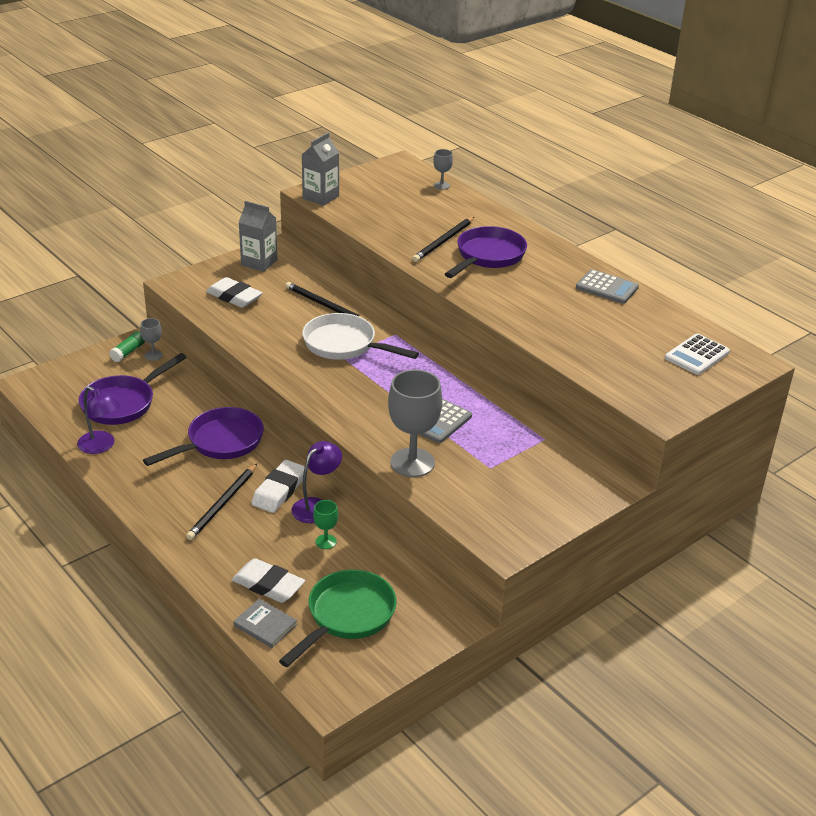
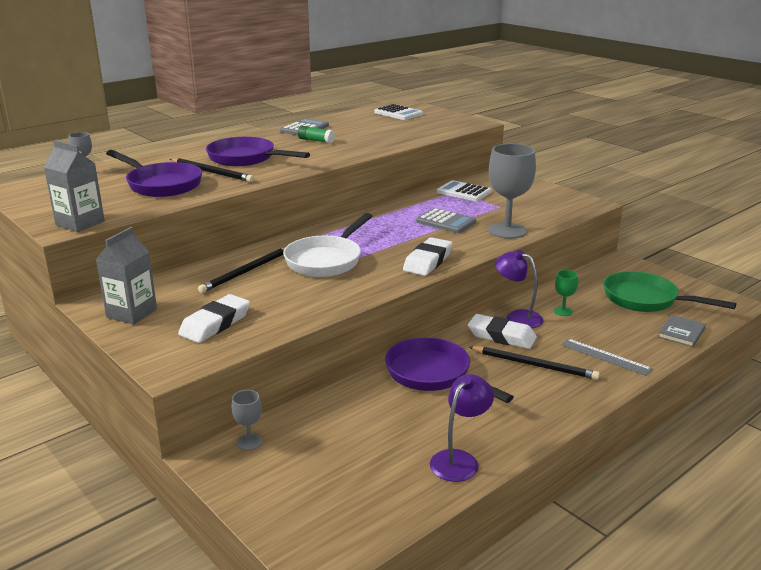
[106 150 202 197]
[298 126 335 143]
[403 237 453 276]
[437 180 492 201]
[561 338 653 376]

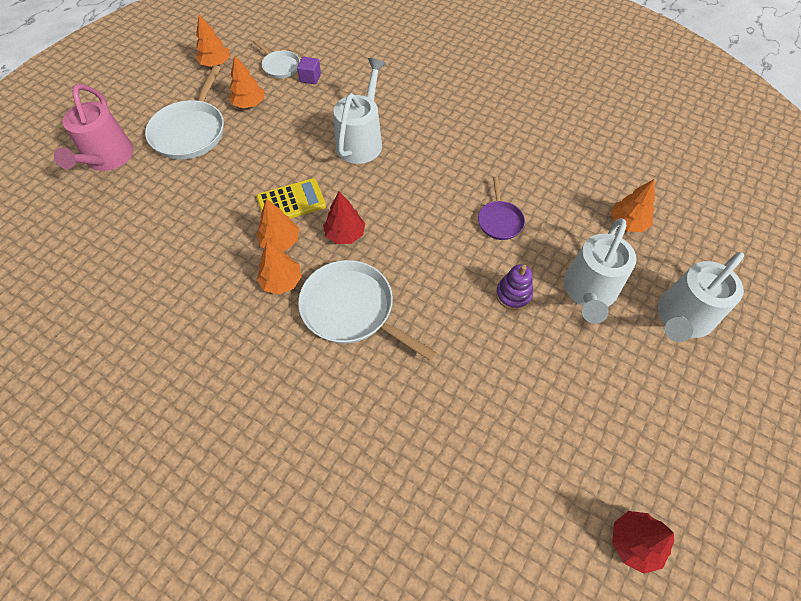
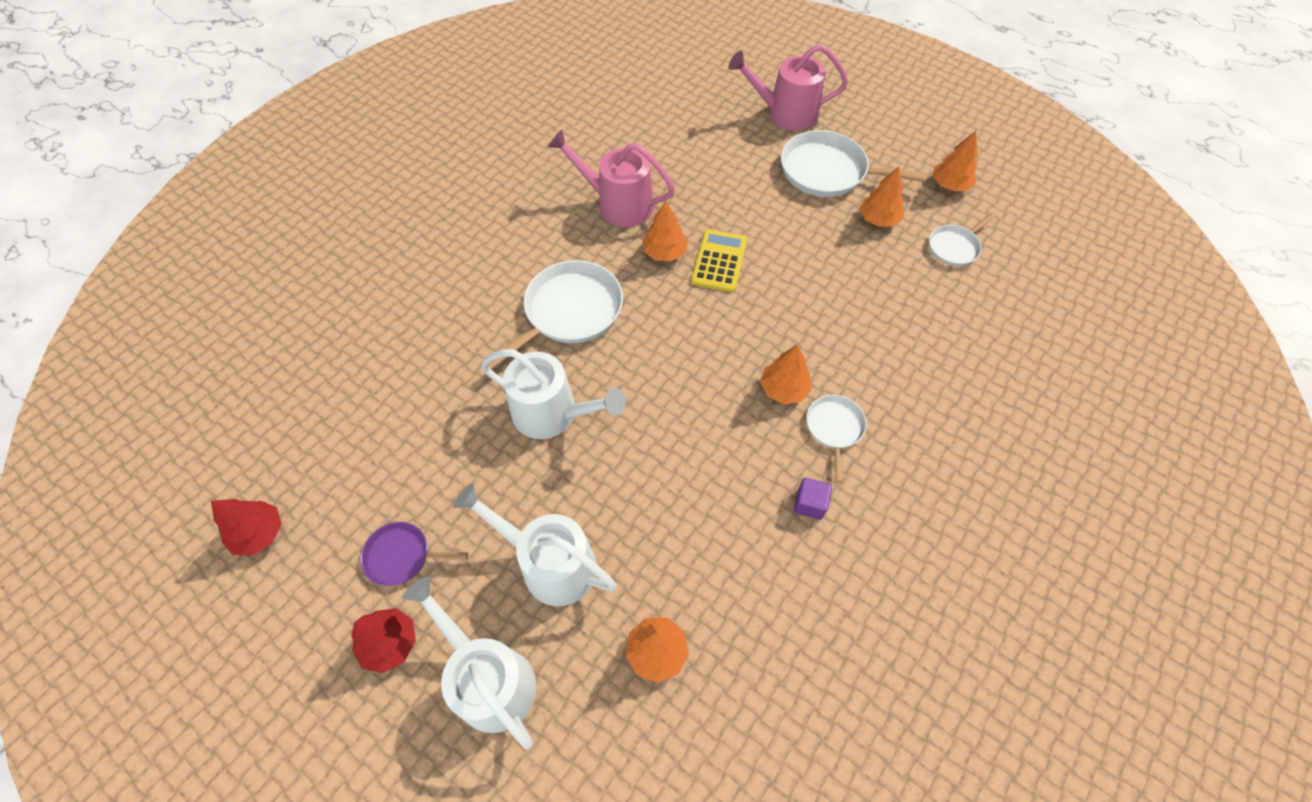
[351 608 416 673]
[361 522 468 586]
[481 349 626 439]
[548 130 675 227]
[691 229 747 292]
[760 345 812 404]
[794 478 832 520]
[806 395 867 483]
[496 264 533 310] (first image)

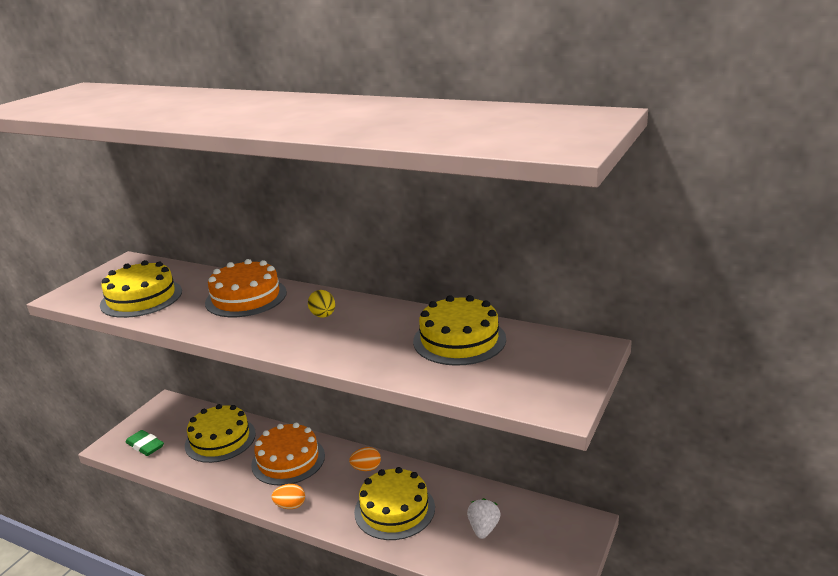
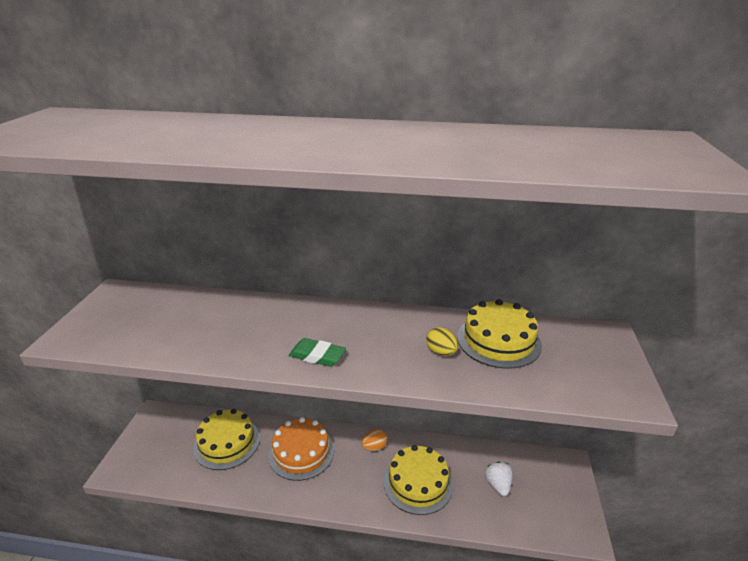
[288 338 346 367]
[426 327 458 356]
[100 260 182 318] (first image)
[205 259 287 317] (first image)
[272 484 305 509] (first image)

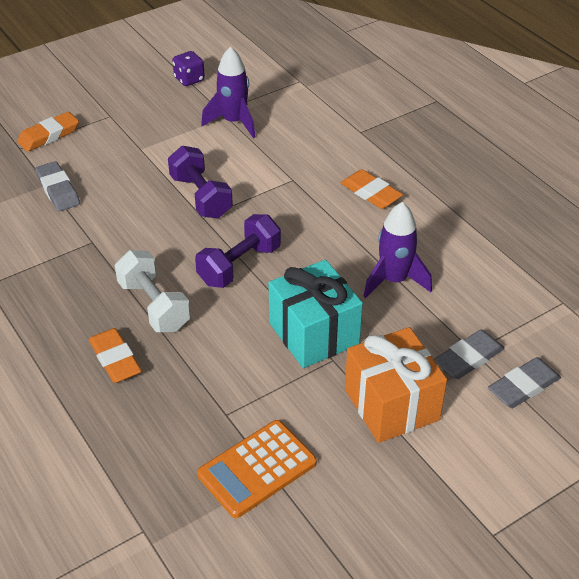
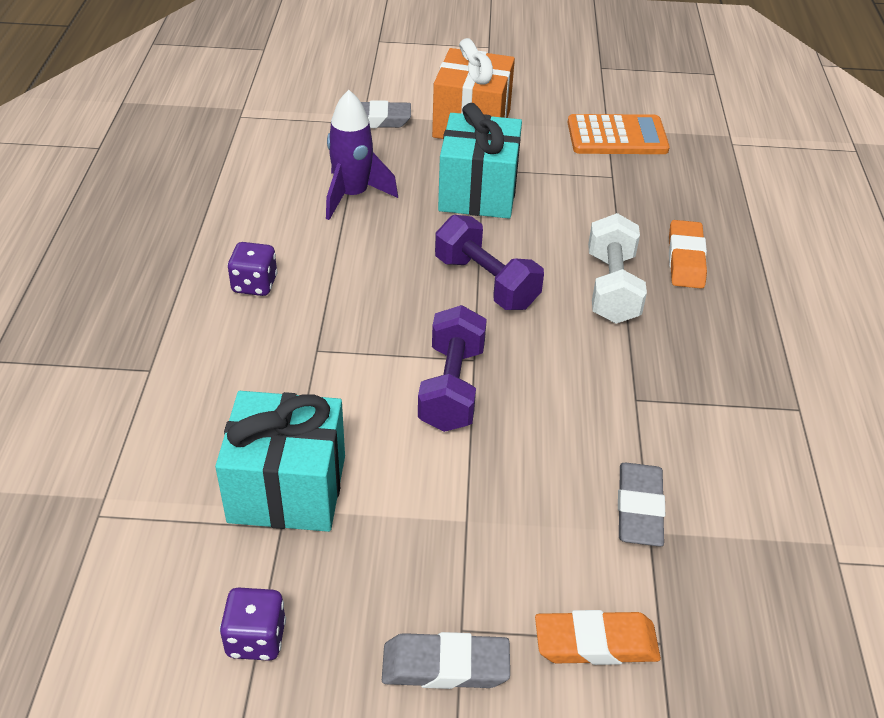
[215 391 345 532]
[227 242 278 296]
[382 632 510 689]
[435 215 544 310]

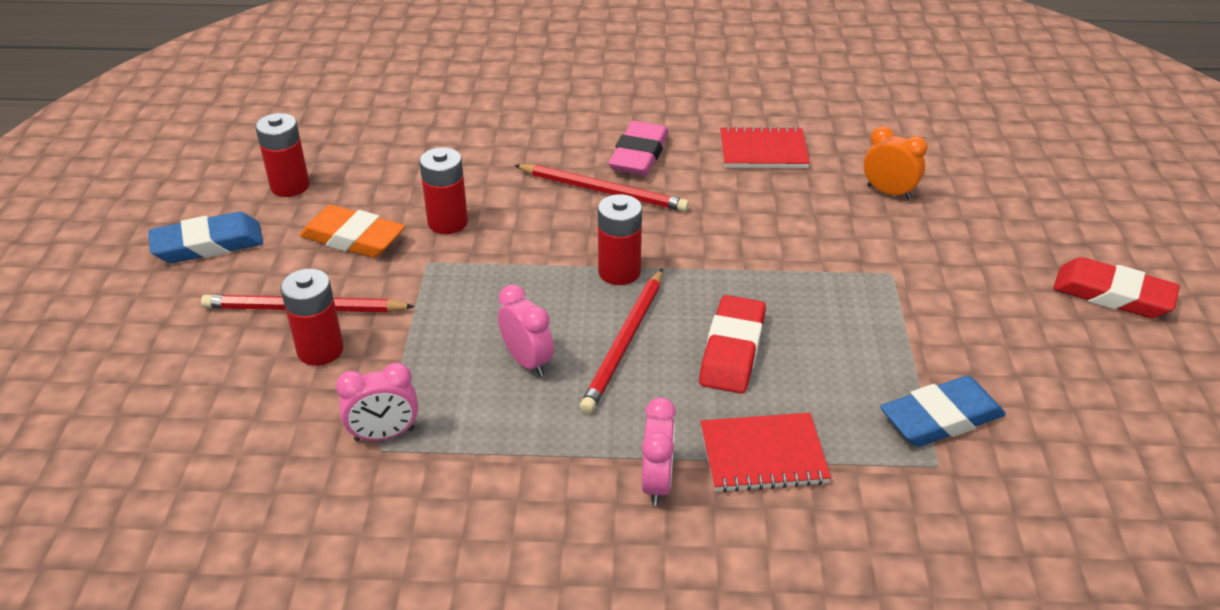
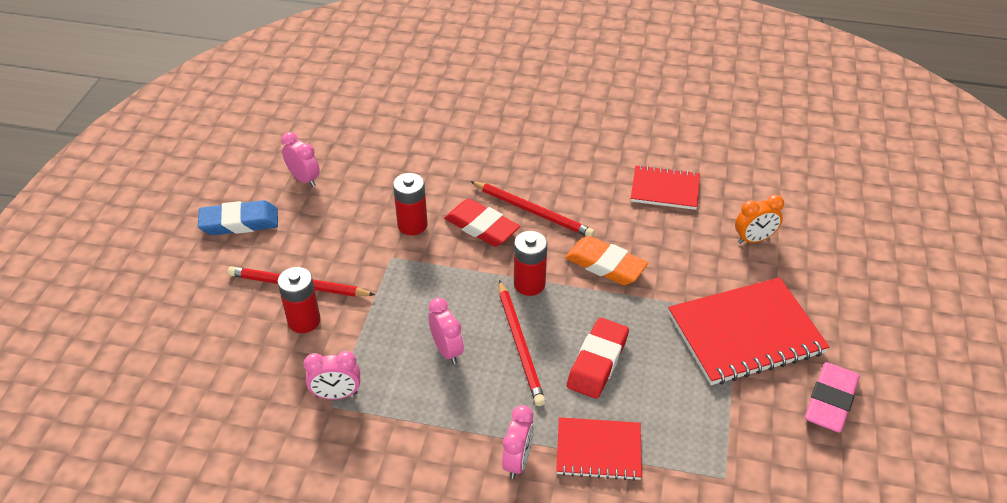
[281 132 320 187]
[444 199 520 247]
[499 280 545 406]
[565 236 648 285]
[668 277 830 385]
[735 194 784 244]
[805 362 860 433]
[880 376 1006 447] (first image)

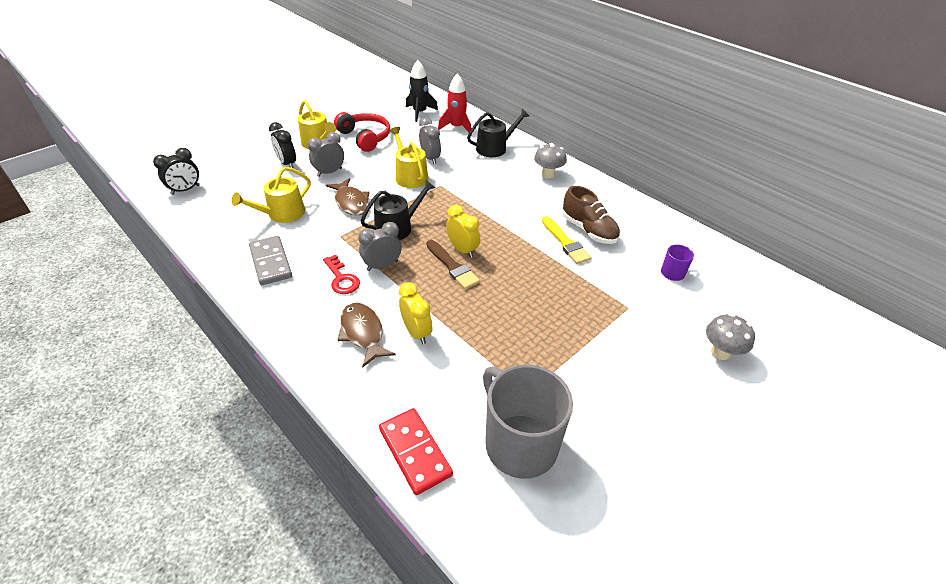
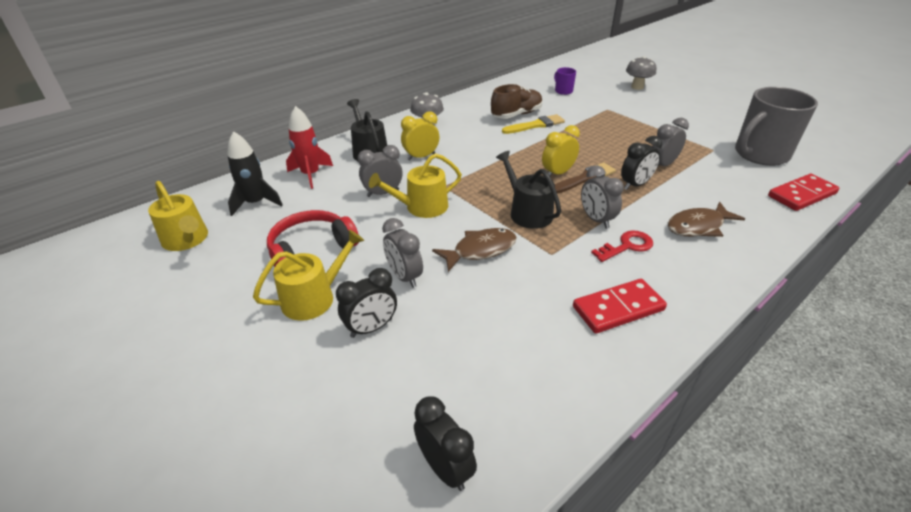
[148 181 208 251]
[401 111 439 160]
[573 279 667 333]
[621 136 662 190]
[652 118 689 166]

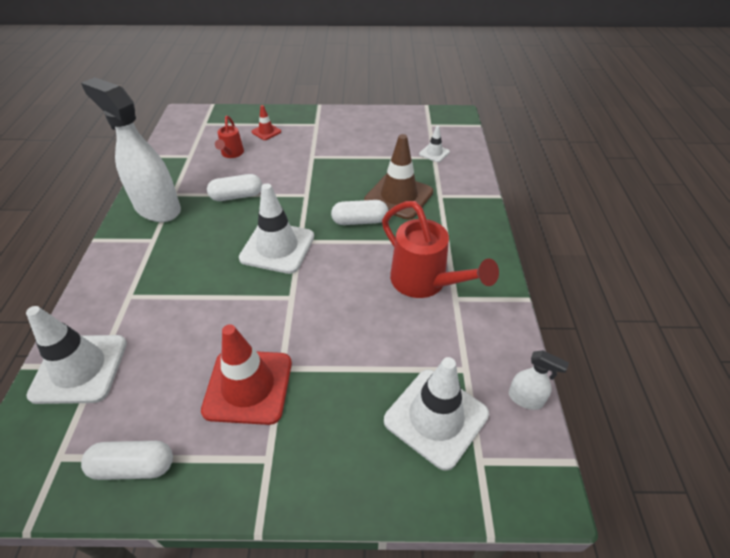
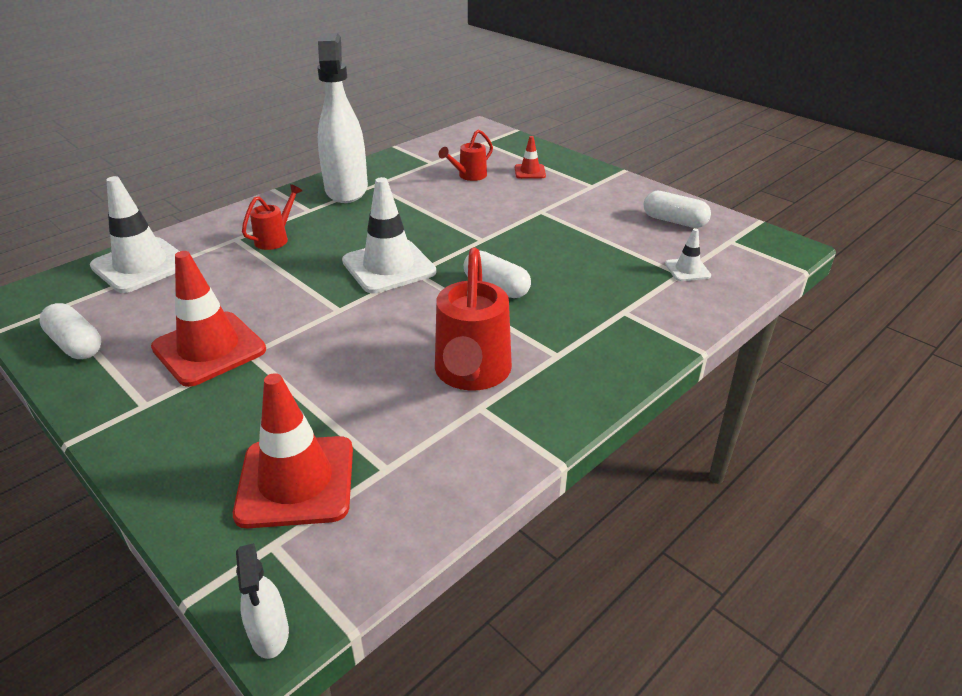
[233 373 353 528]
[236 543 289 659]
[242 184 302 250]
[644 191 711 228]
[364 134 433 220] (first image)

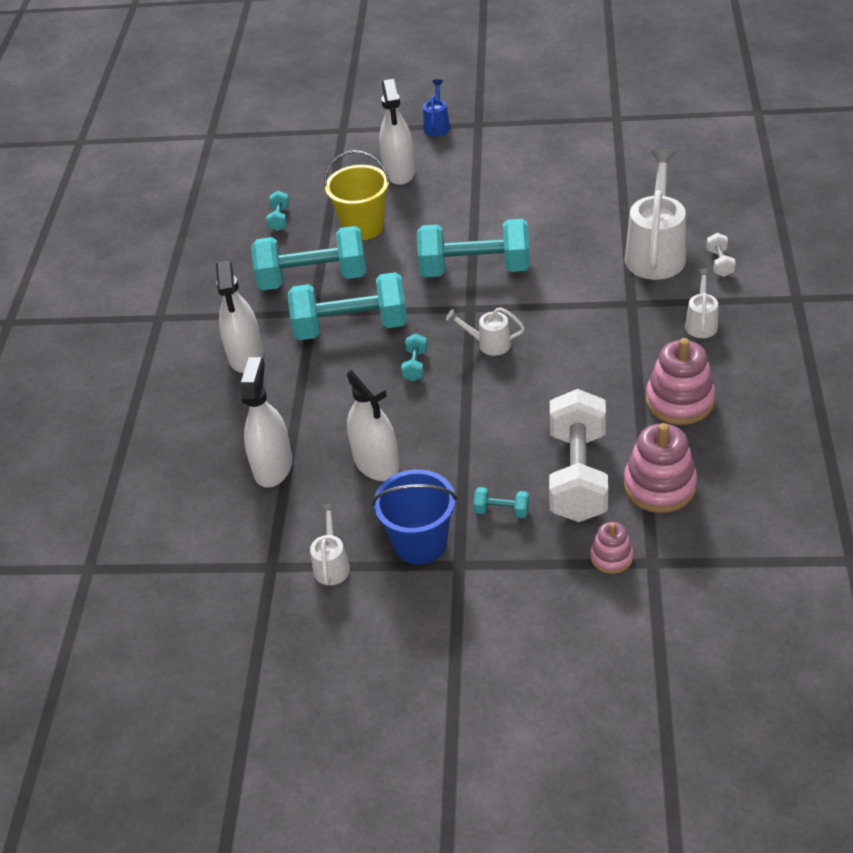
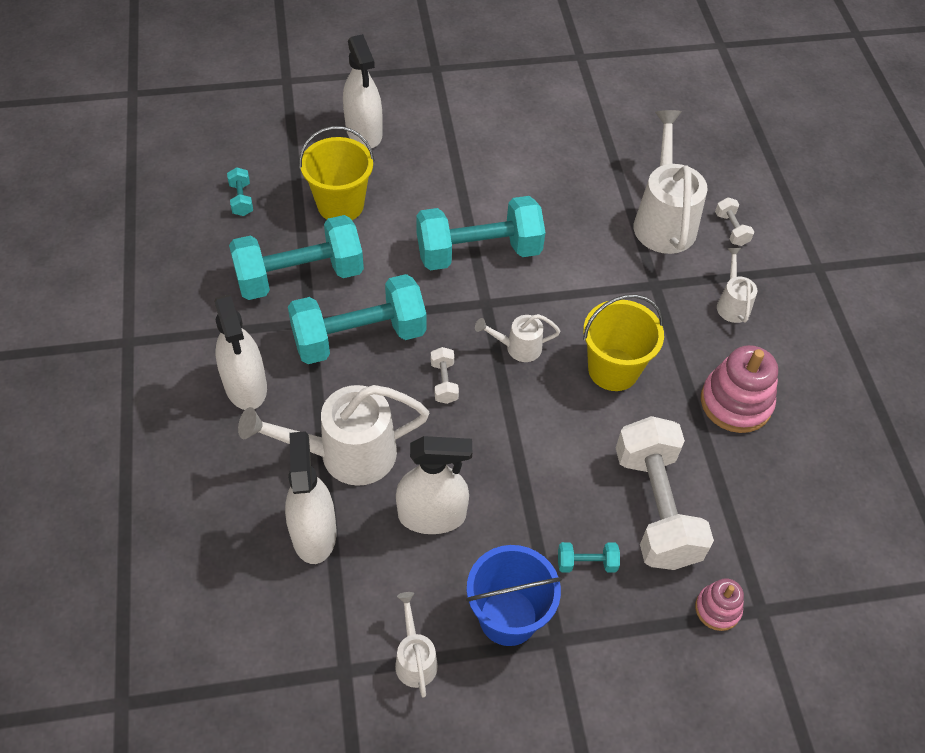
[238 385 429 486]
[396 436 472 534]
[431 347 459 404]
[583 294 664 391]
[423 79 450 136] (first image)
[624 423 697 513] (first image)

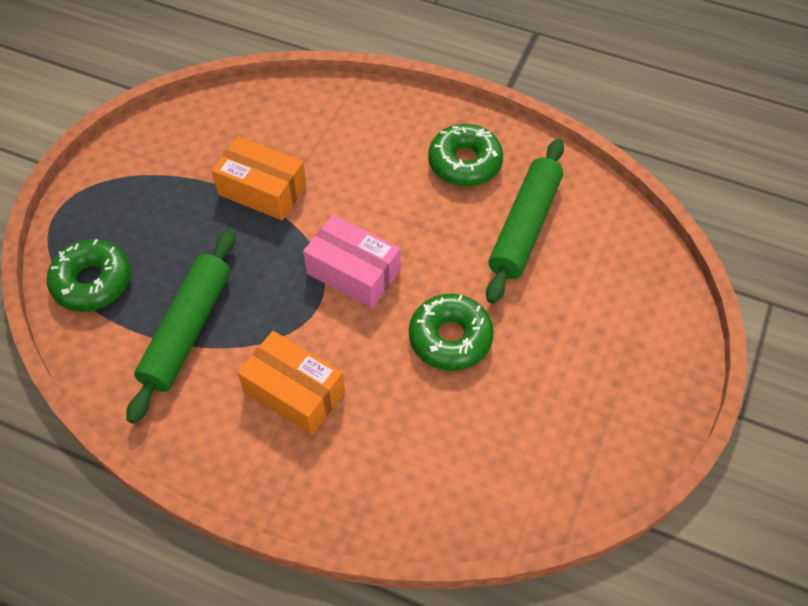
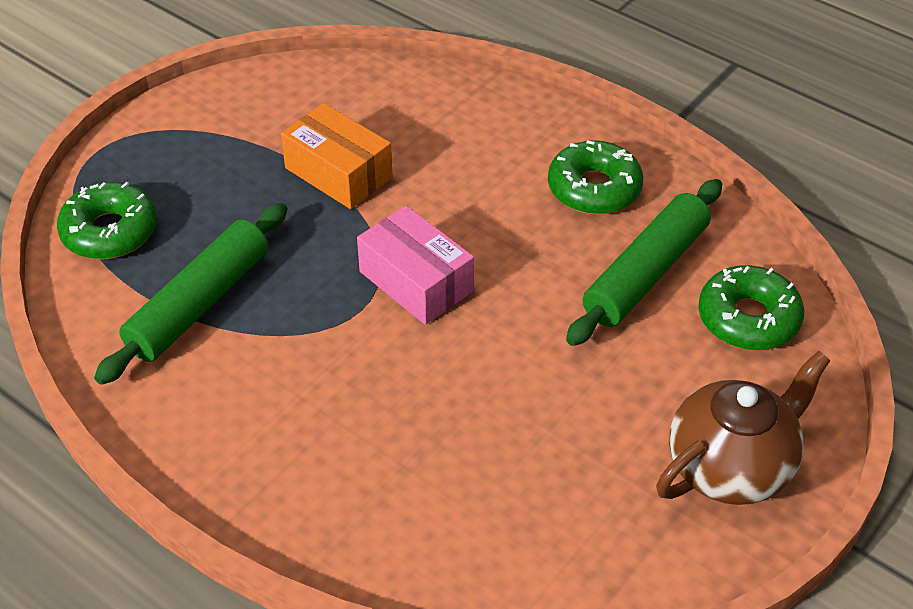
[656 351 831 505]
[698 265 804 350]
[237 331 345 435] (first image)

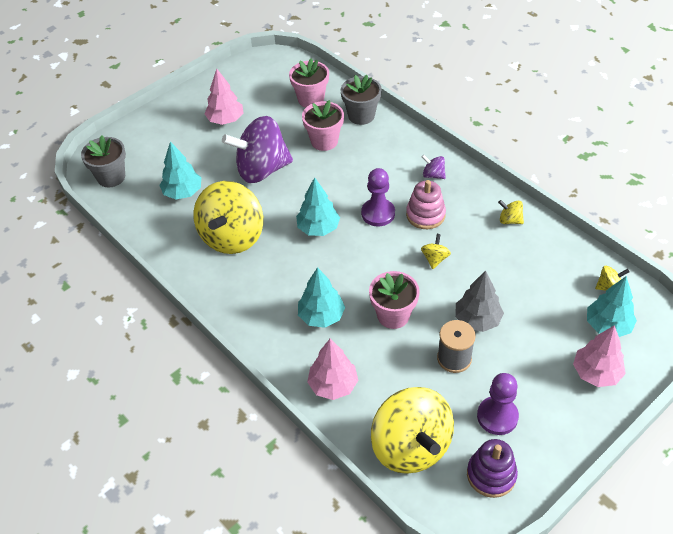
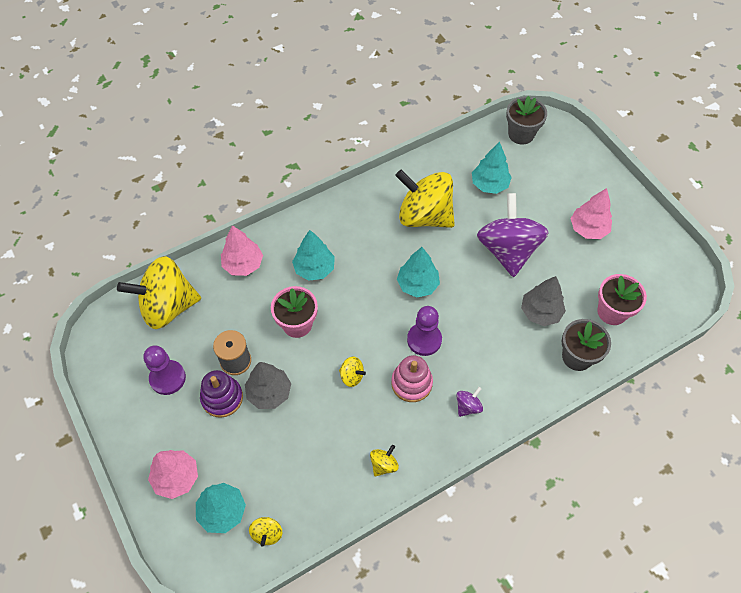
[200 370 243 418]
[521 276 566 326]

